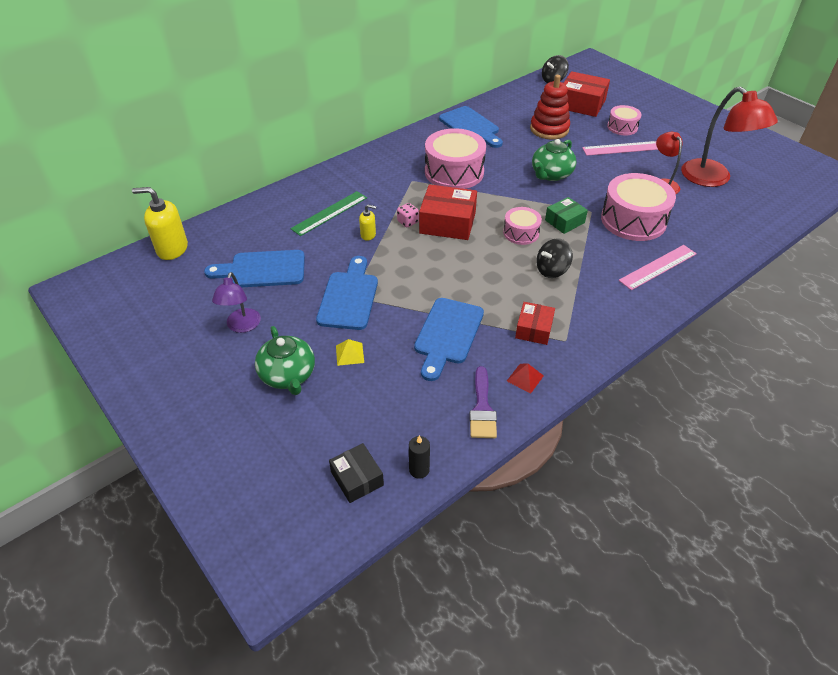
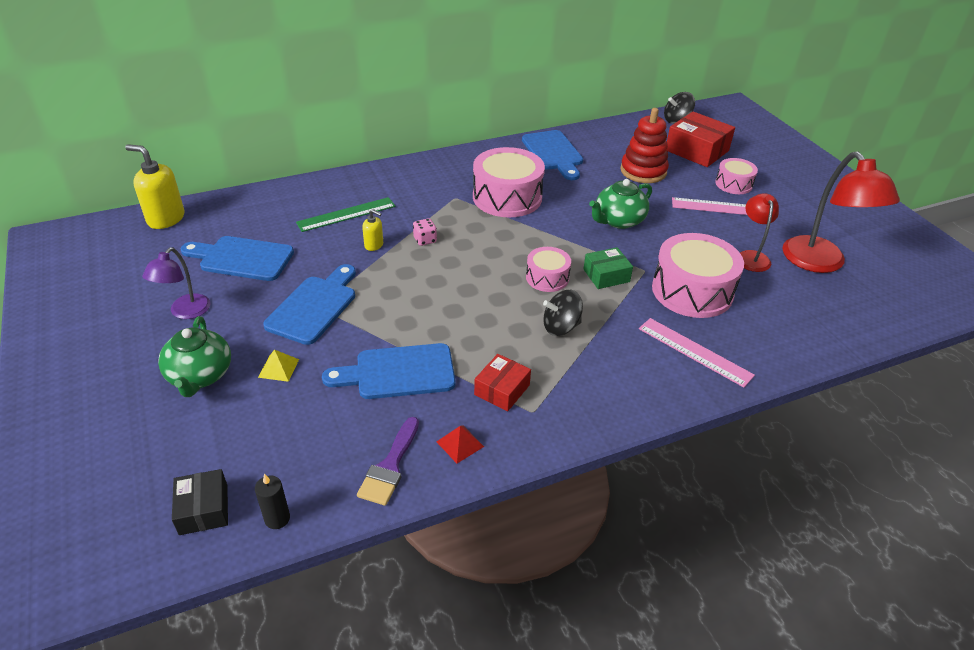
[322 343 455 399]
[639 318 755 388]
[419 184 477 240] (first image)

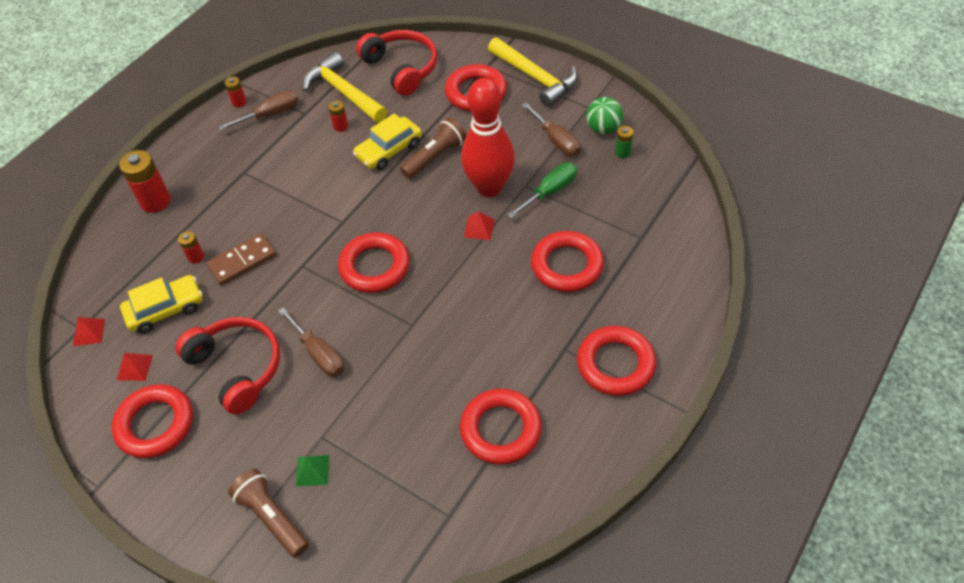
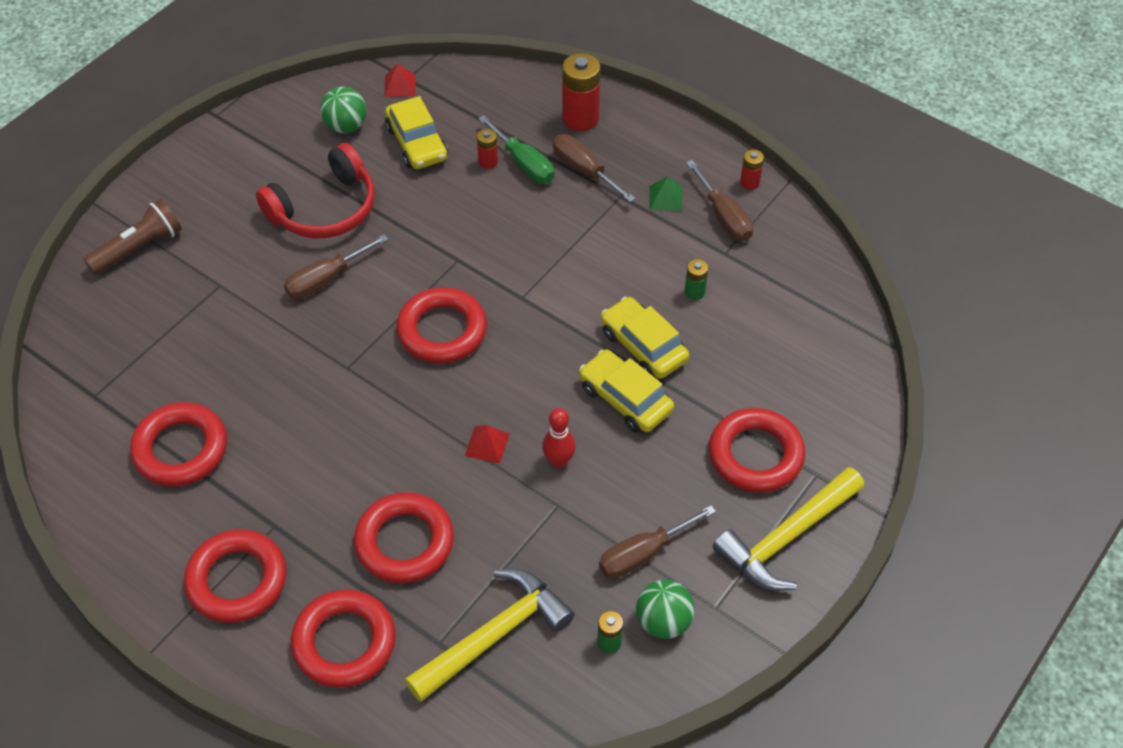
[291 589 396 688]
[320 87 366 133]
[405 568 575 702]
[478 115 555 184]
[542 408 576 468]
[552 134 636 202]
[579 350 674 433]
[649 176 682 211]
[684 259 708 300]
[206 233 276 286] (first image)
[356 30 437 96] (first image)

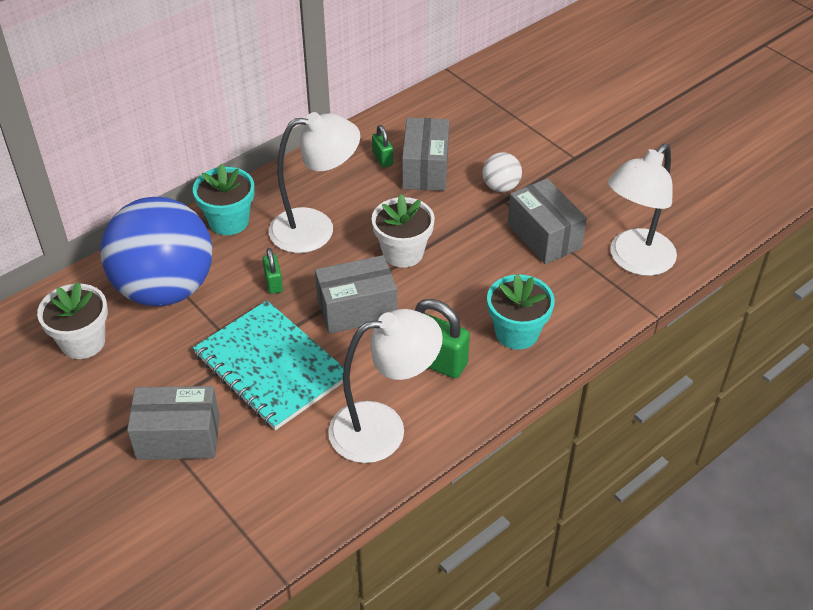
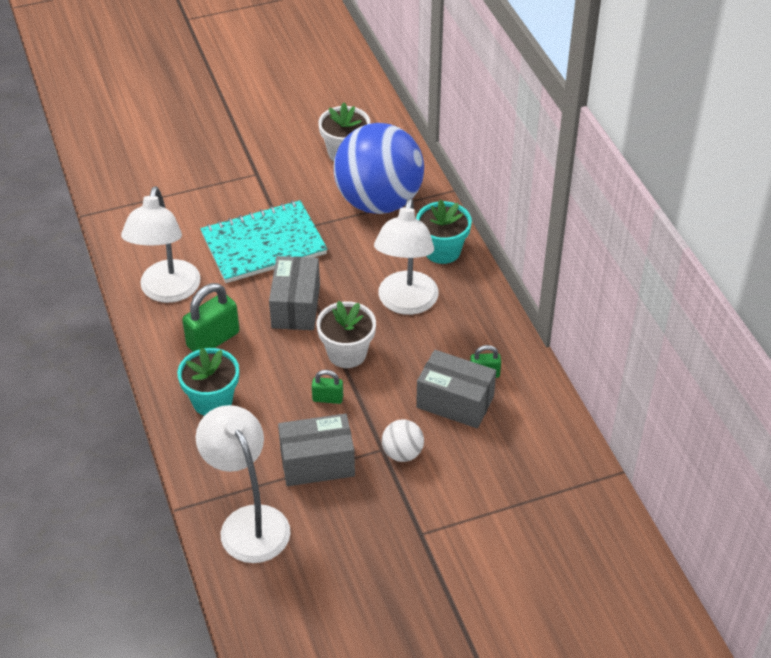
[312 370 343 404]
[127 386 220 460] (first image)

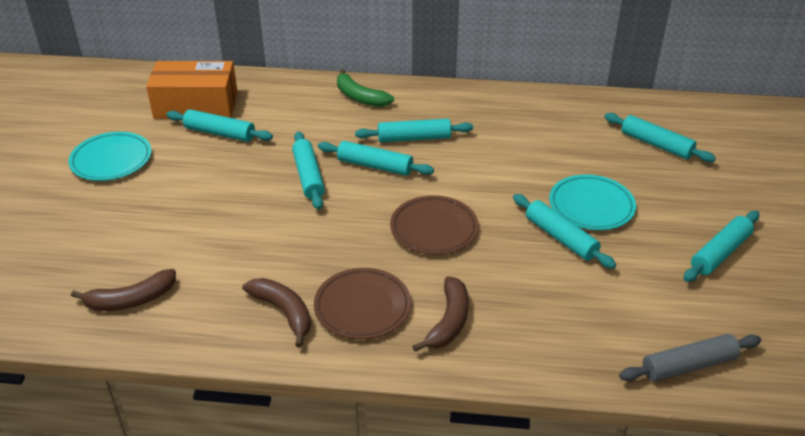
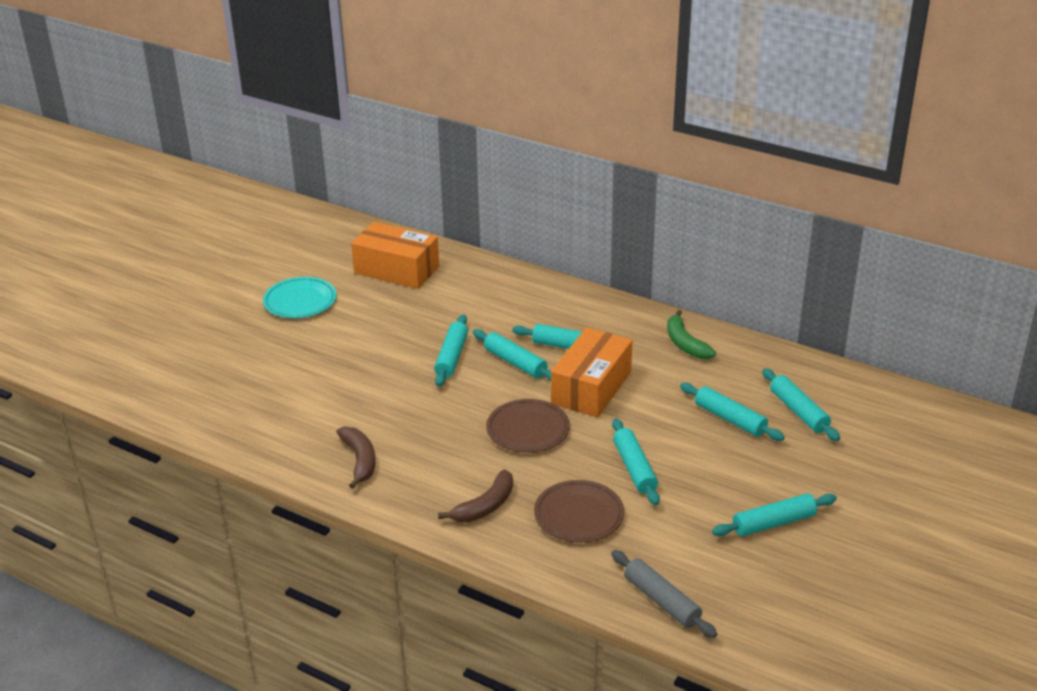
[534 480 624 542]
[551 327 632 418]
[611 550 717 638]
[667 310 716 359]
[680 383 785 441]
[71 269 176 311] (first image)
[549 175 636 230] (first image)

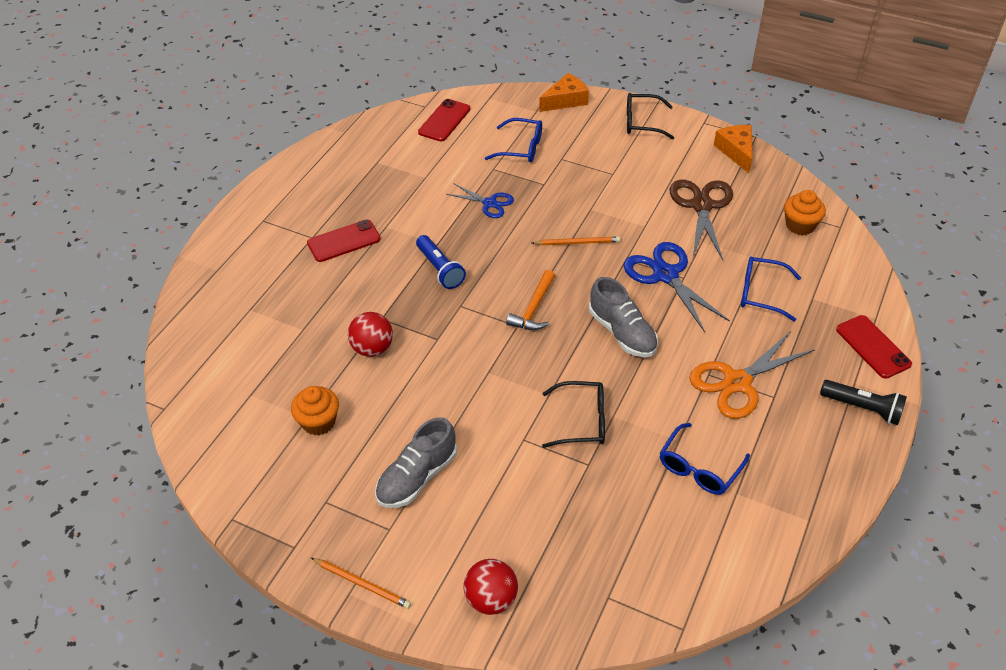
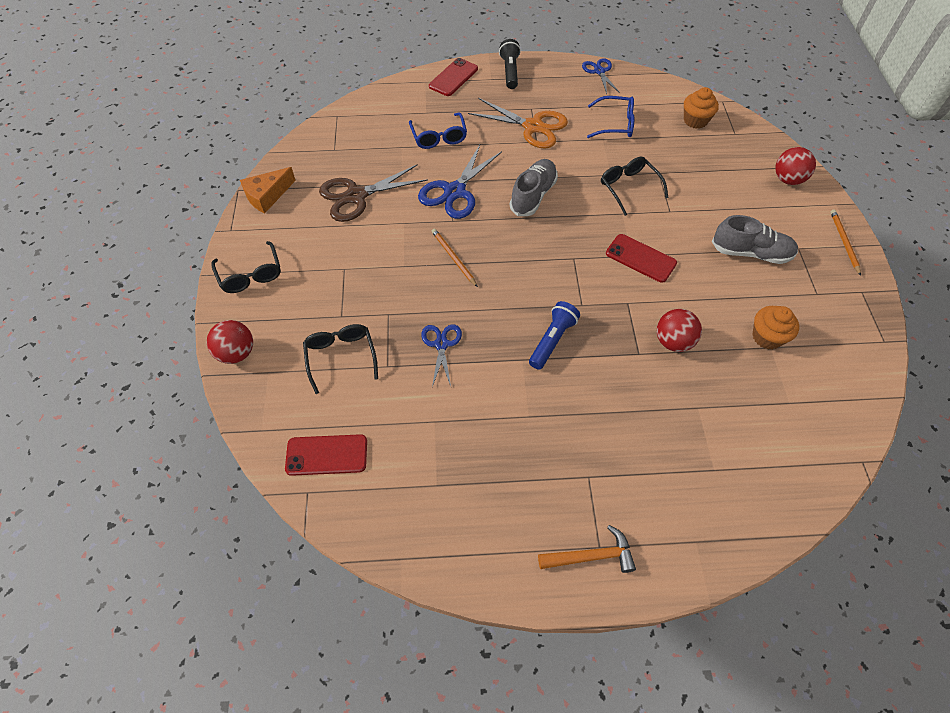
[207 320 253 364]
[303 324 378 394]
[538 525 636 573]
[582 58 620 94]
[606 234 677 283]
[684 87 719 129]

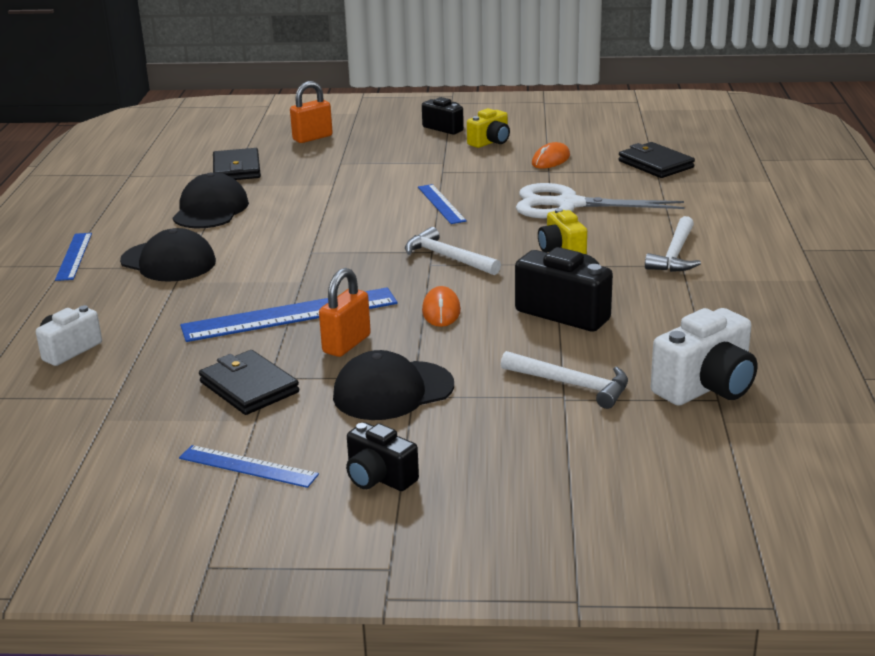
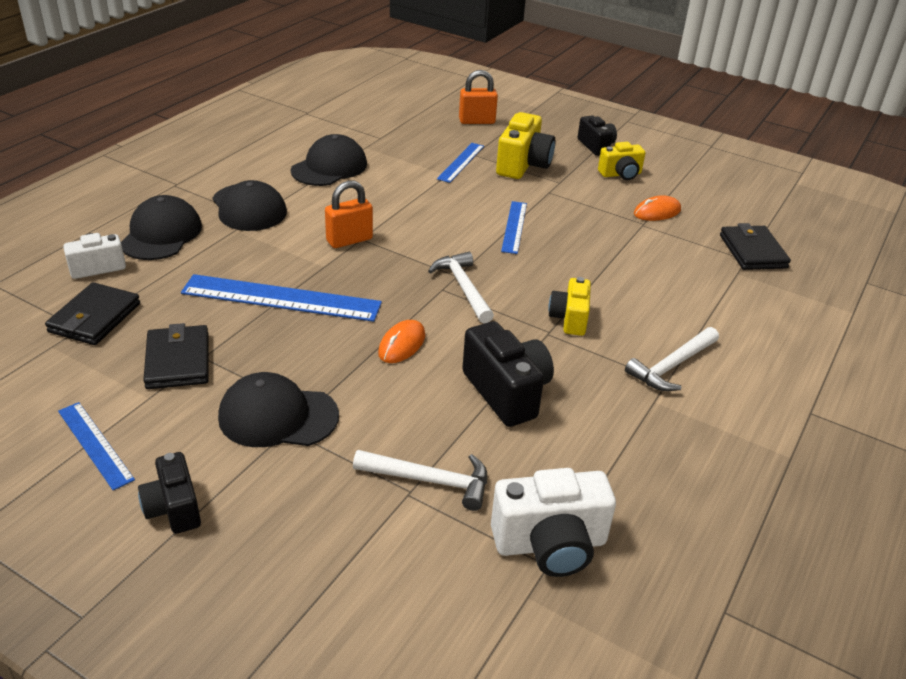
[45 282 140 345]
[121 195 202 260]
[325 180 373 248]
[353 450 487 511]
[437 143 484 183]
[496 112 556 179]
[516 183 685 218] (first image)

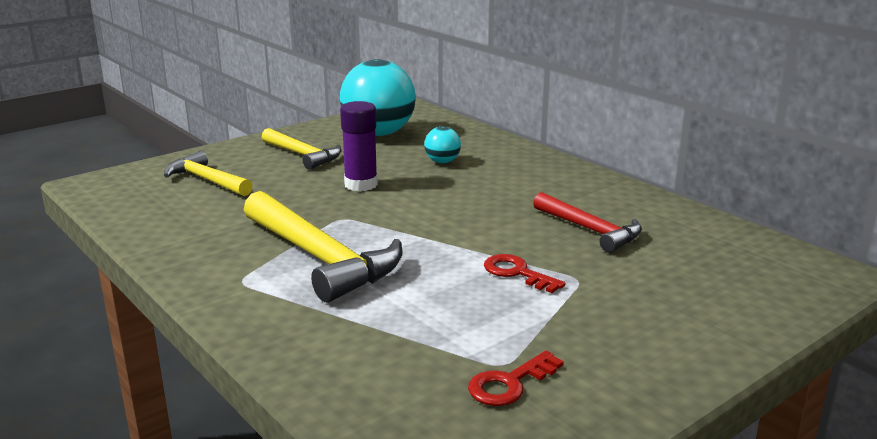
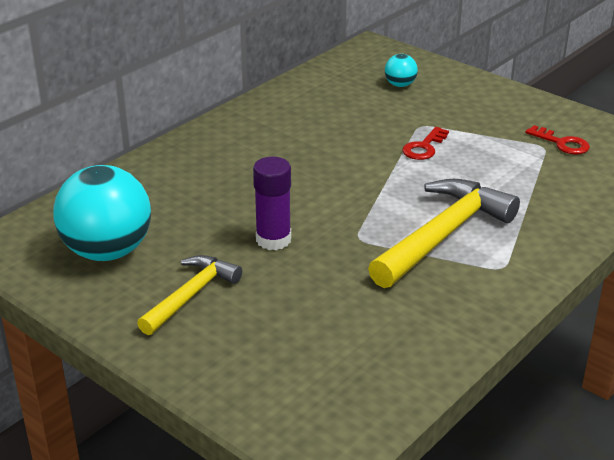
[385 54 418 87]
[164 151 253 196] (first image)
[533 192 642 253] (first image)

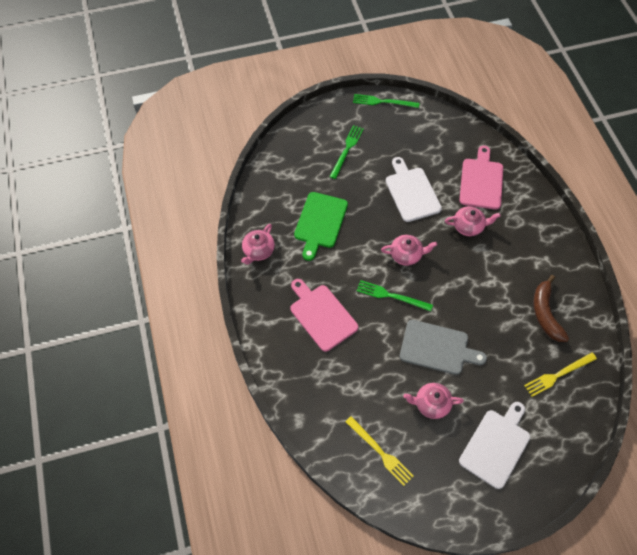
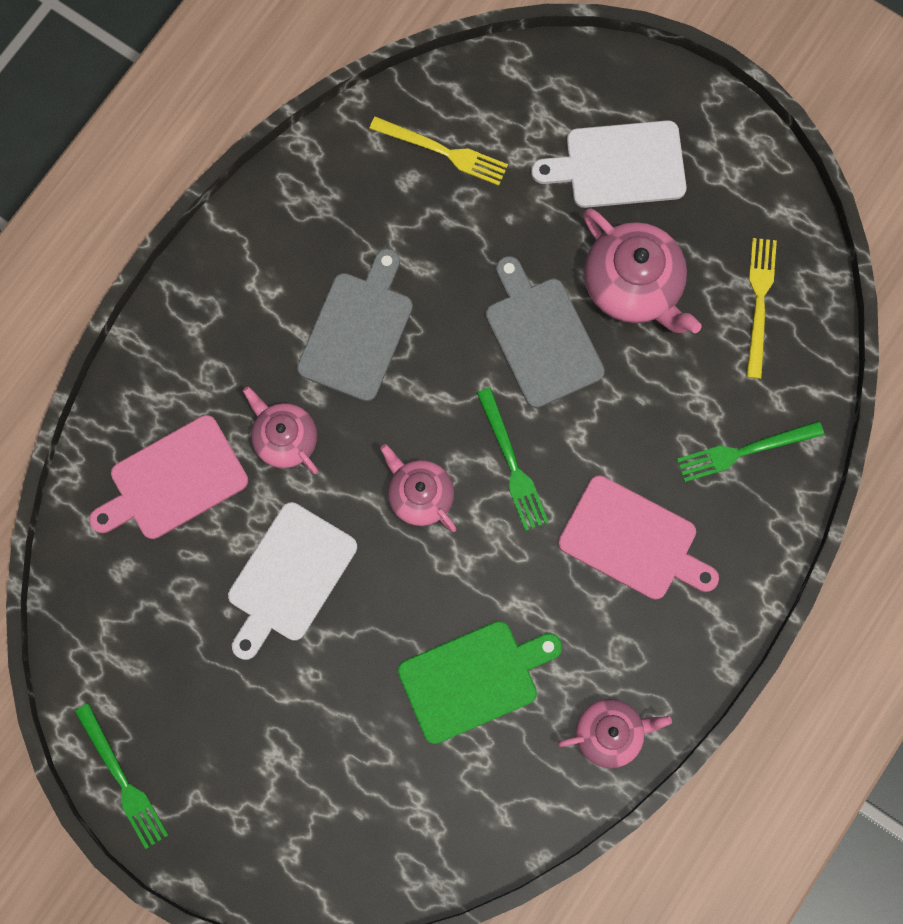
[297 249 413 401]
[558 475 719 600]
[583 208 702 333]
[677 421 824 482]
[533 275 569 342] (first image)

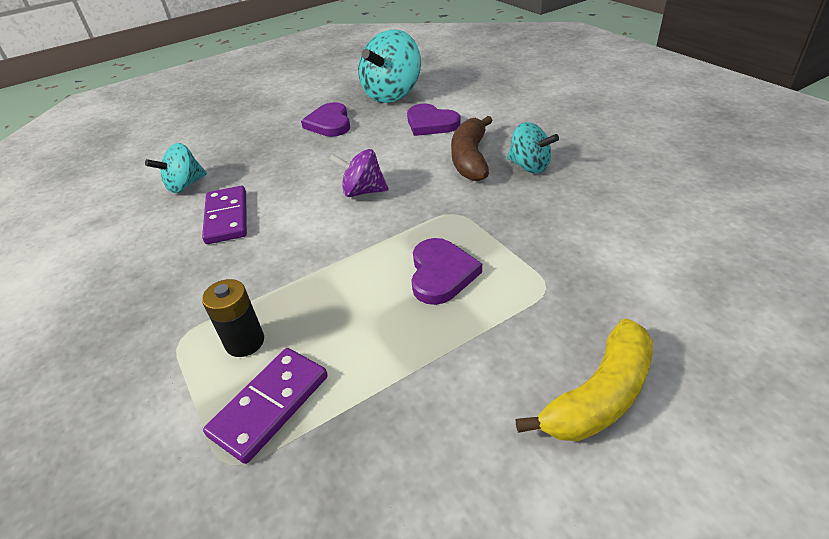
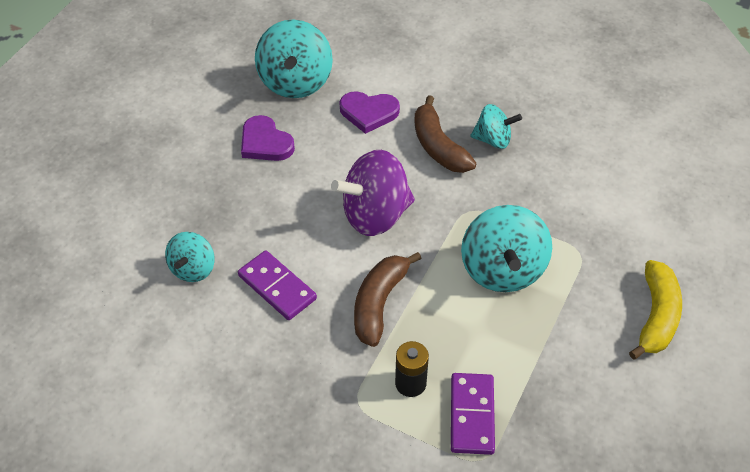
[331 150 415 236]
[354 252 421 347]
[461 205 552 292]

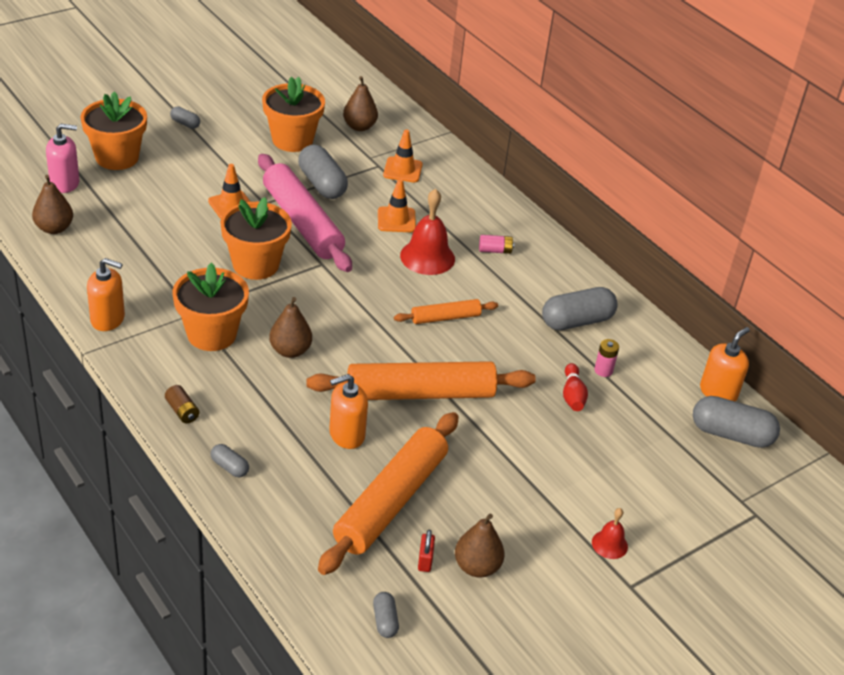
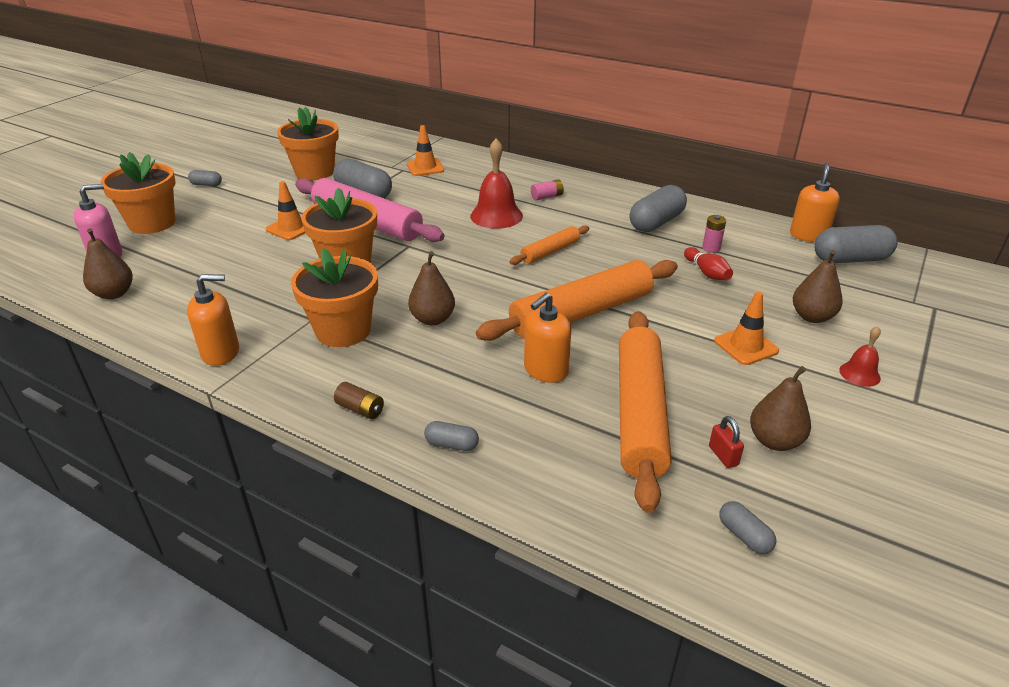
[714 292 779 365]
[793 250 843 323]

